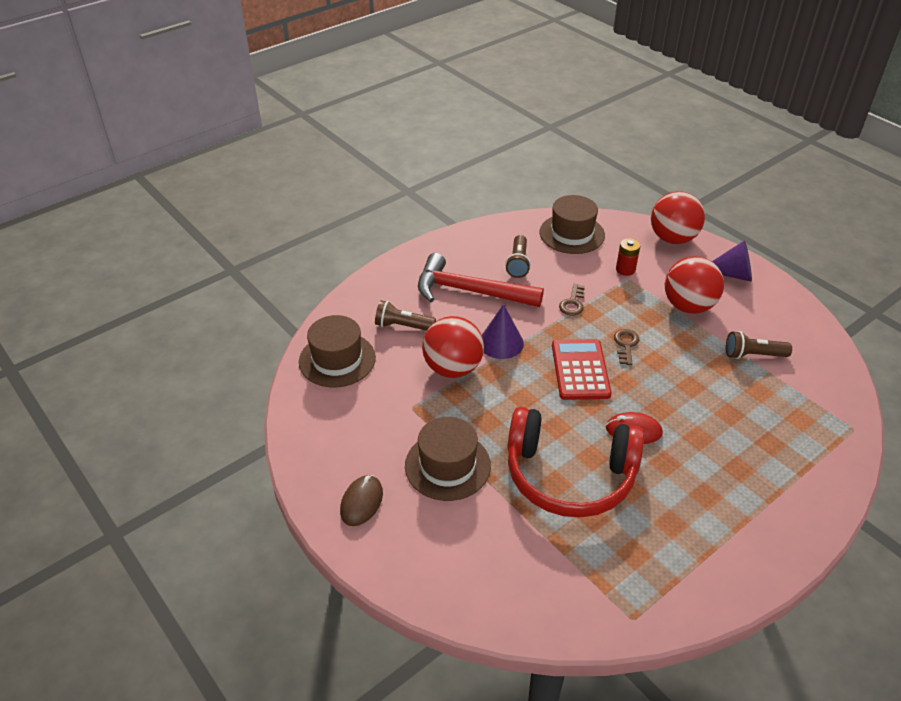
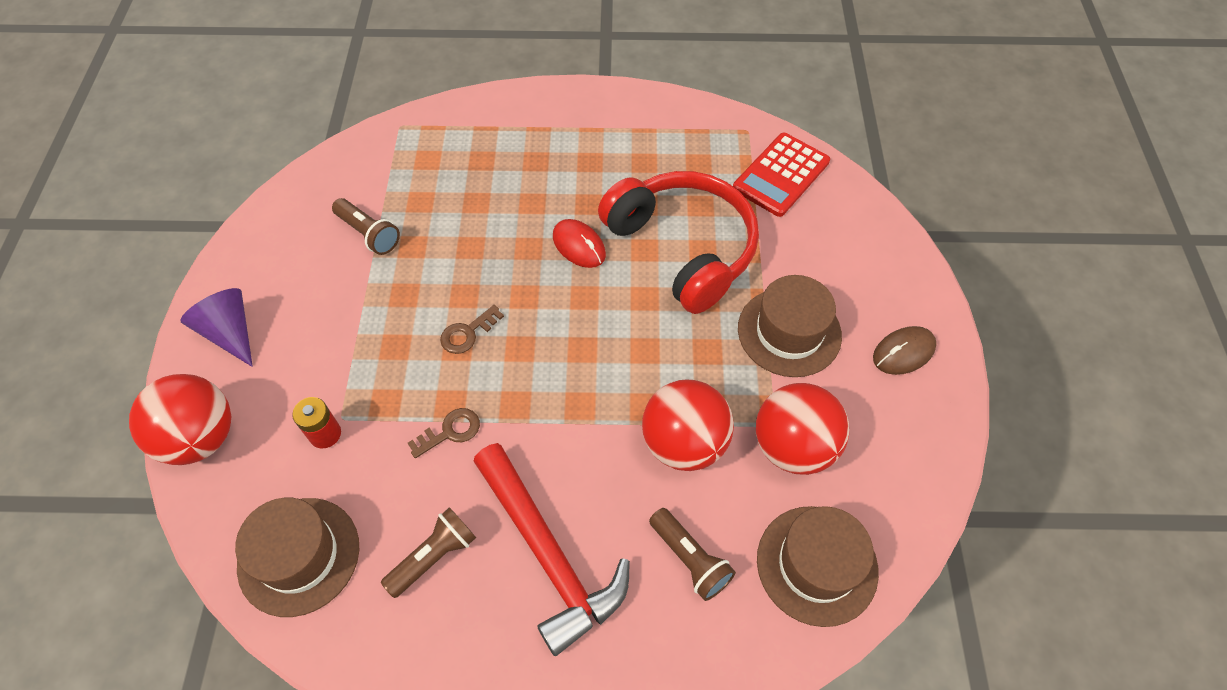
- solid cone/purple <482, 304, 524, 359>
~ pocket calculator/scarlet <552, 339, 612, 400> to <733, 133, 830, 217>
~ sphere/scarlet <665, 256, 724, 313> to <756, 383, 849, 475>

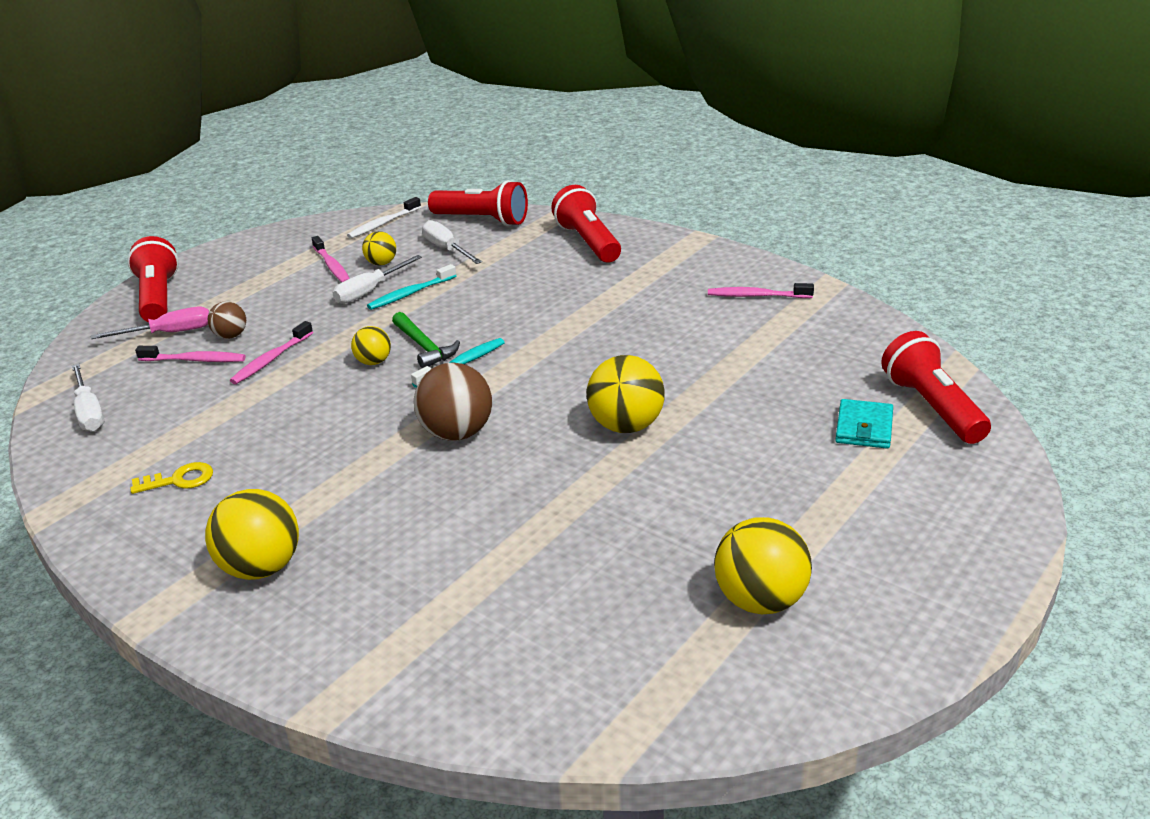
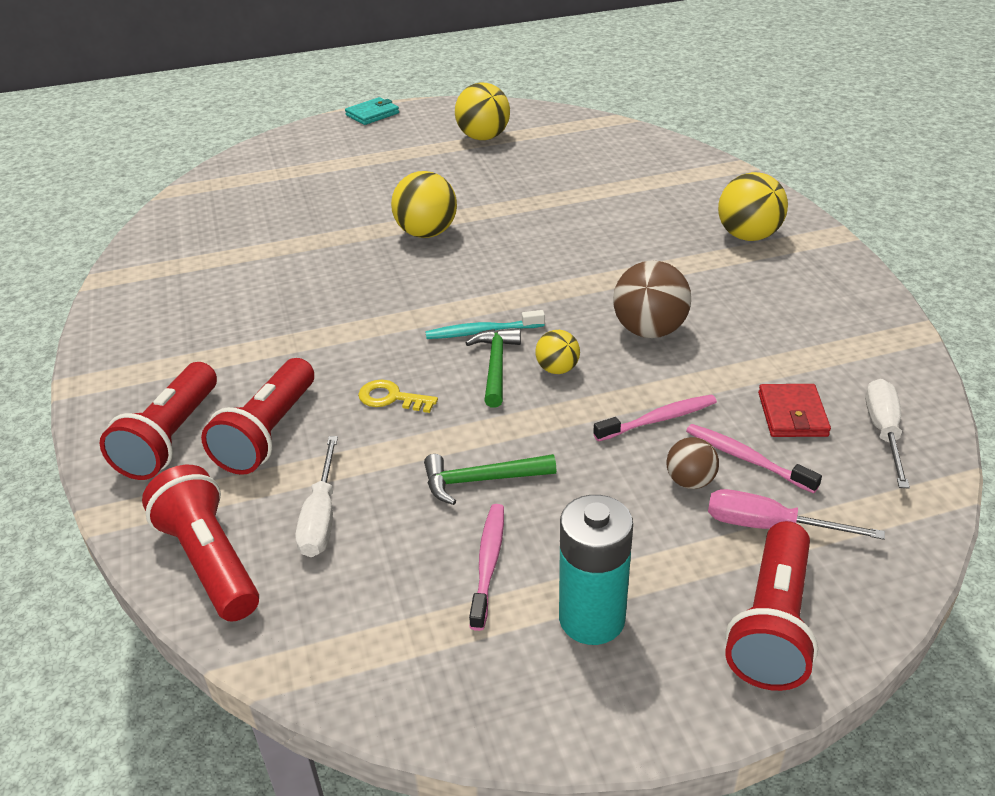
~ latchkey/bright yellow <130, 462, 213, 494> to <358, 380, 438, 413>
~ hand screwdriver/snow-white <333, 255, 422, 304> to carpenter's hammer/emerald <424, 454, 557, 505>
- tooth brush/snow-white <347, 197, 421, 239>
- sphere/bright yellow <362, 231, 396, 265>
- tooth brush/teal <367, 264, 456, 310>
~ sphere/russet <414, 363, 492, 441> to <613, 261, 691, 338>
- tooth brush/rosy <708, 283, 814, 298>
~ billfold/teal <835, 399, 893, 449> to <345, 97, 399, 125>
~ flashlight/scarlet <881, 331, 991, 444> to <201, 358, 314, 475>
+ AA battery/teal <559, 495, 633, 645>
+ billfold/scarlet <758, 384, 831, 437>

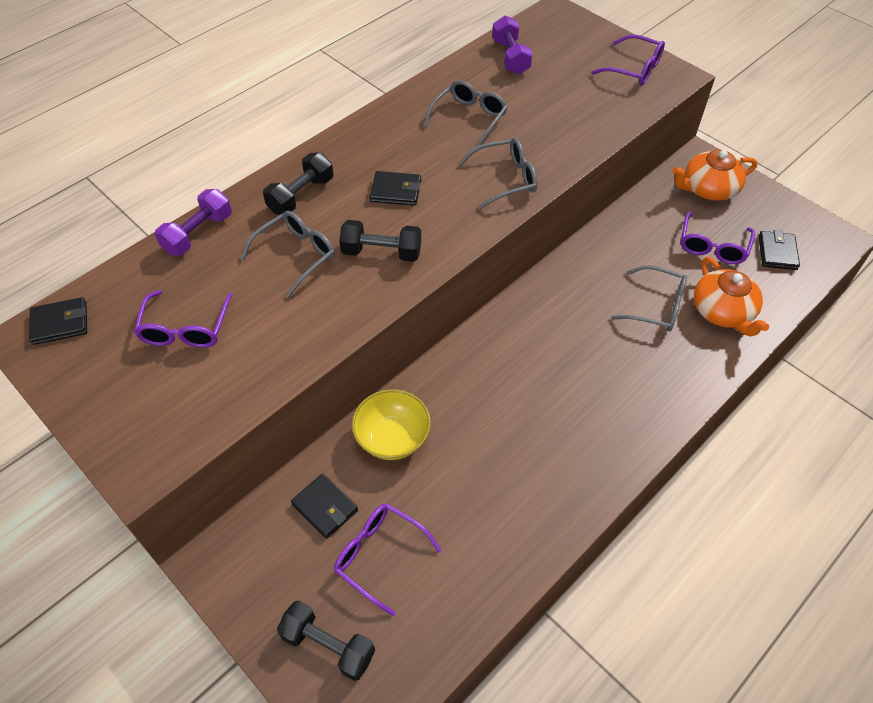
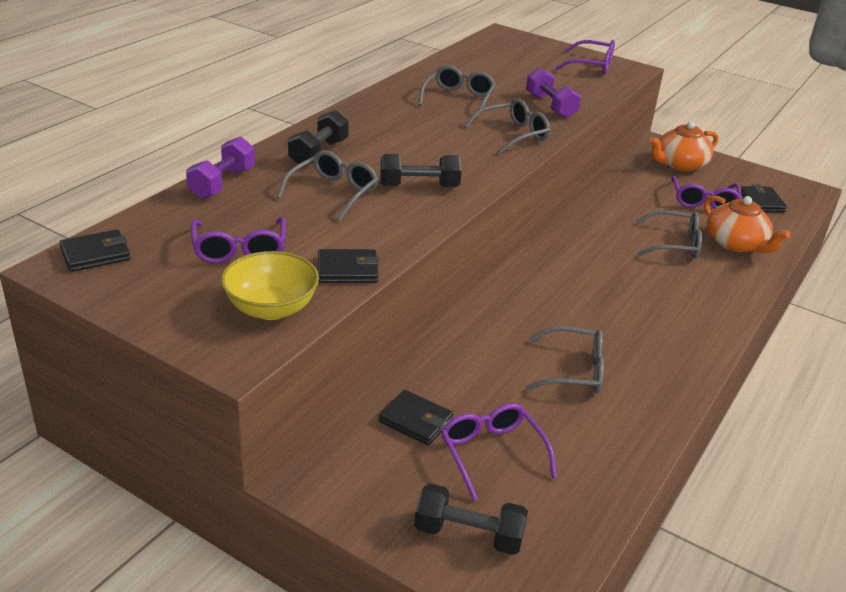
~ glasses/purple <334, 504, 442, 616> = <441, 403, 557, 500> 45 degrees clockwise
~ deep dish/bright yellow <352, 389, 431, 460> to <221, 251, 319, 320>
~ billfold/black <370, 171, 421, 206> to <318, 249, 379, 283>
~ dumbbell/purple <492, 15, 533, 74> to <526, 67, 581, 118>
+ glasses/ash-grey <526, 326, 604, 393>

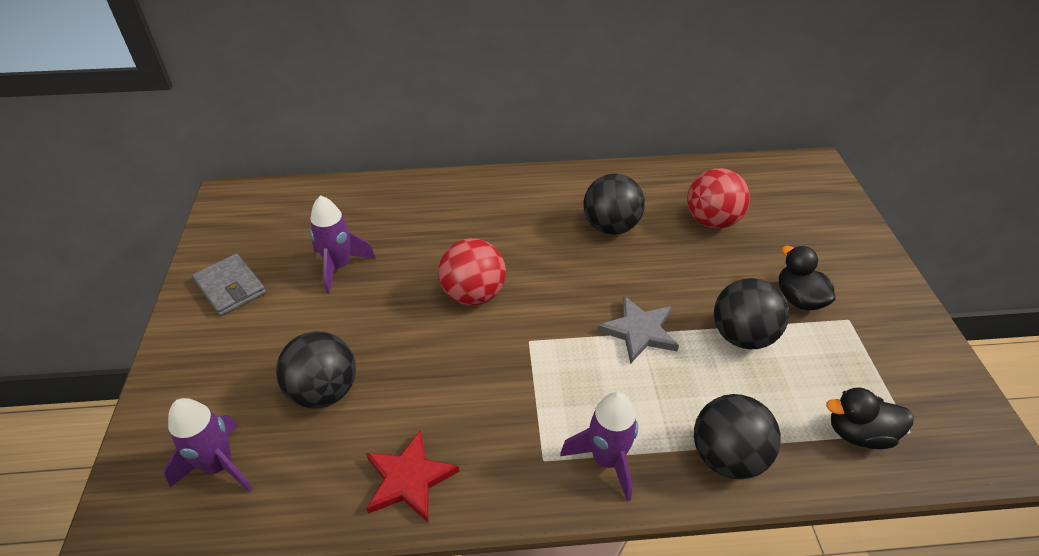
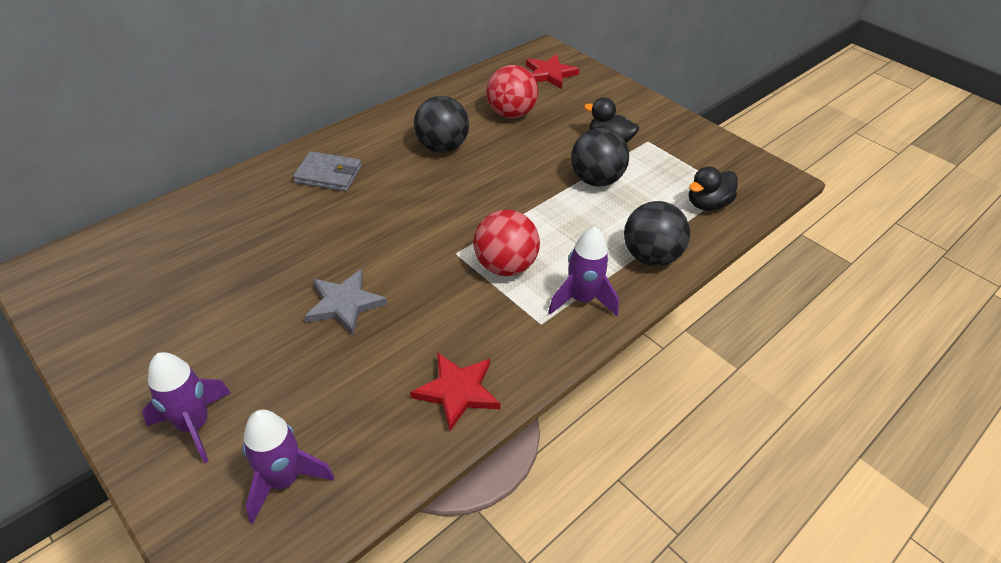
~ billfold/ash-grey <192, 254, 266, 316> to <293, 151, 362, 192>
- sphere/black <276, 331, 356, 408>
~ spaceship/purple <310, 195, 376, 294> to <142, 352, 231, 464>
~ sphere/scarlet <439, 238, 506, 306> to <473, 210, 540, 276>
~ star/ash-grey <597, 295, 679, 364> to <304, 269, 387, 335>
+ star/scarlet <526, 54, 579, 89>

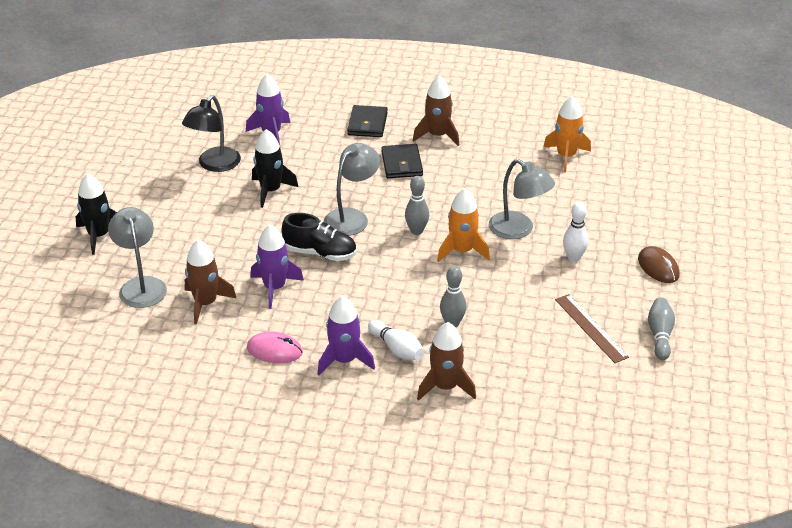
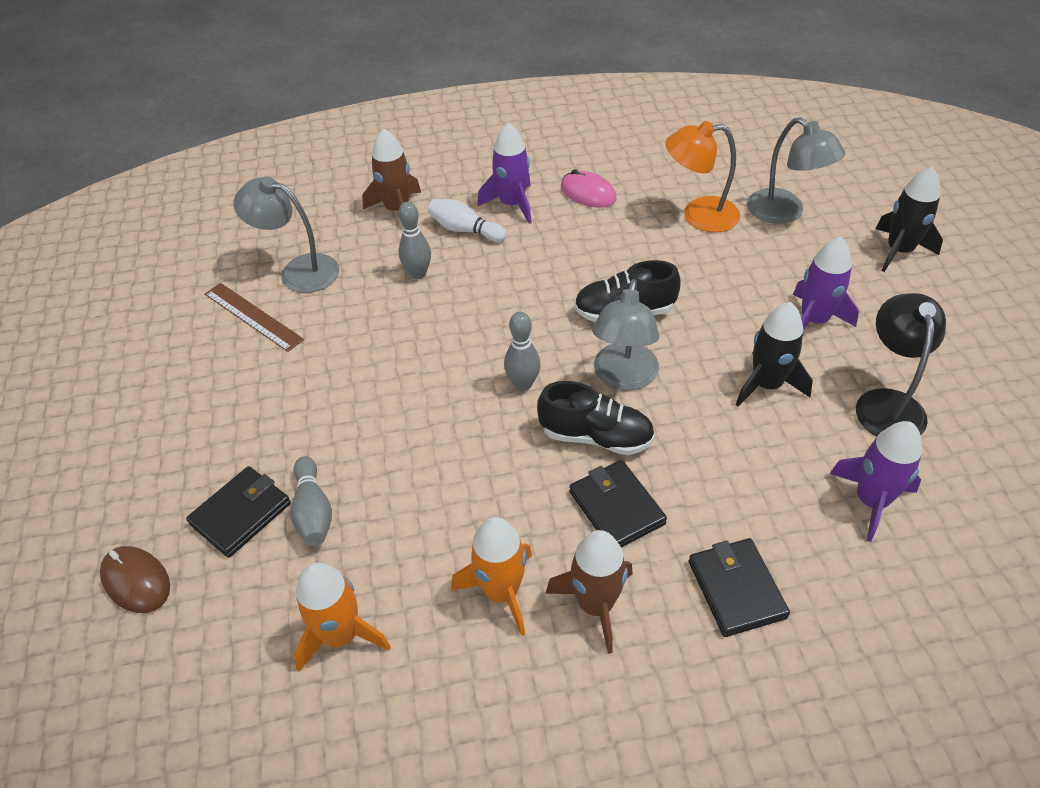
~ spaceship/russet <185, 240, 236, 324> to desk lamp/orange <665, 121, 740, 232>
~ computer mouse/rosy <247, 332, 303, 363> = <561, 169, 616, 208> 45 degrees clockwise
~ spaceship/purple <251, 225, 304, 309> to <793, 237, 859, 330>
~ spaceship/orange <437, 188, 490, 262> to <451, 517, 532, 636>
~ desk lamp/ash-grey <489, 159, 555, 239> to <233, 176, 339, 293>
- skittle/snow-white <563, 202, 588, 262>
~ computer mouse/russet <638, 246, 680, 283> to <100, 546, 170, 613>
~ skittle/ash-grey <648, 297, 675, 360> to <290, 456, 332, 546>
+ billfold/black <186, 466, 291, 558>
+ shoe/black <537, 381, 655, 455>

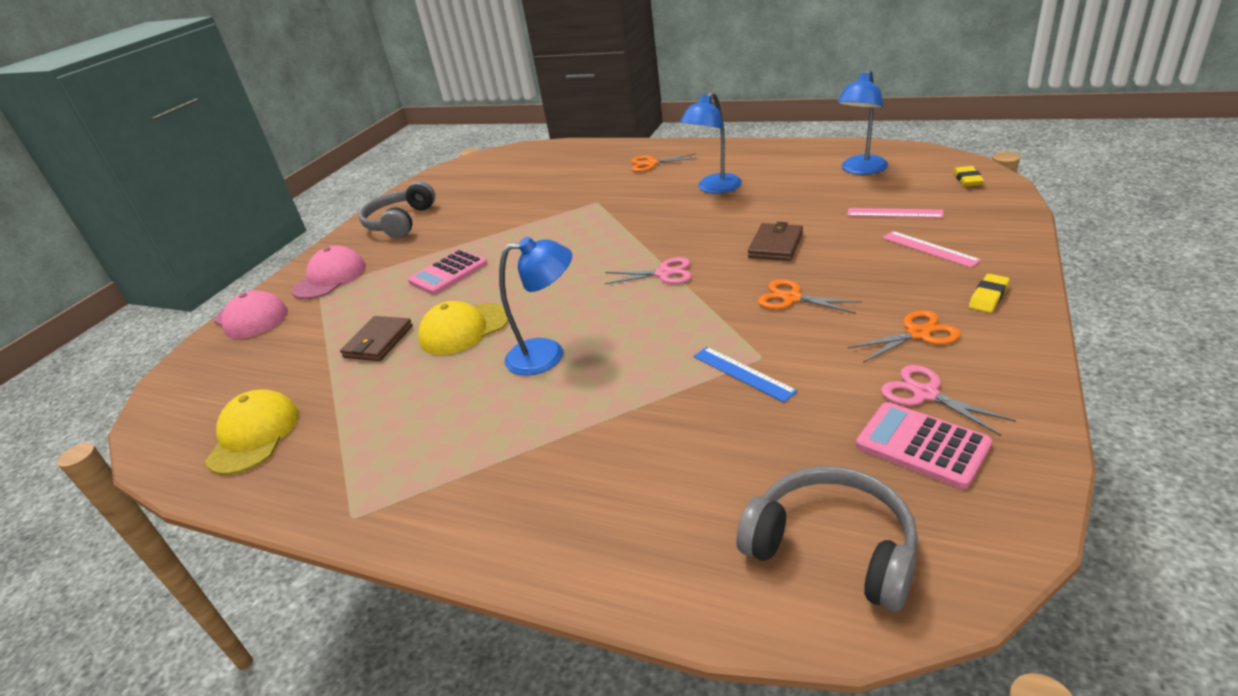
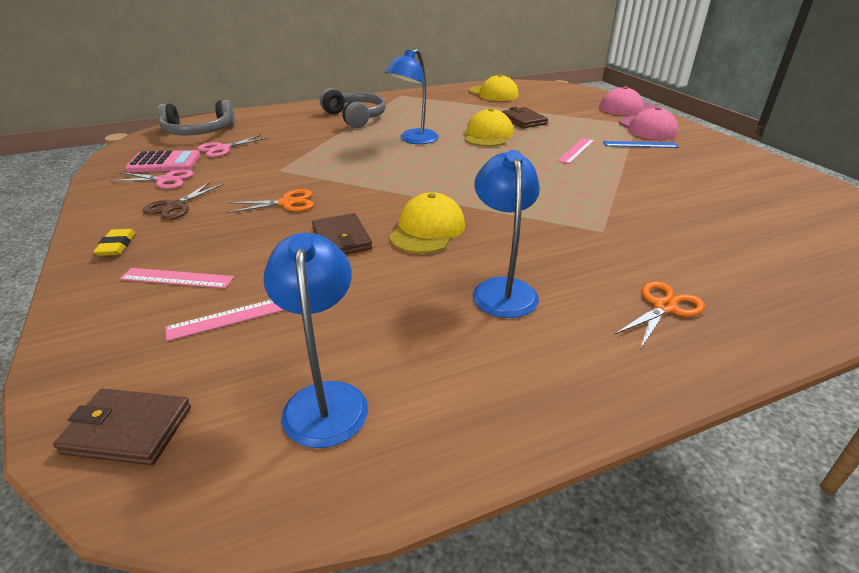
~ headphones/ash-grey <359, 181, 435, 238> to <320, 88, 386, 128>
~ pocket calculator/rosy <408, 249, 487, 295> to measuring stick/rosy <557, 138, 595, 164>
~ pair of scissors/rosy <604, 257, 691, 284> to <197, 135, 268, 157>
~ measuring stick/cobalt <694, 347, 798, 402> to <603, 141, 679, 148>
~ pair of scissors/orange <848, 310, 961, 363> to pair of scissors/russet <143, 182, 224, 220>
~ eraser/bright yellow <953, 166, 984, 187> to billfold/russet <53, 389, 191, 465>
+ cap/bright yellow <389, 192, 465, 254>

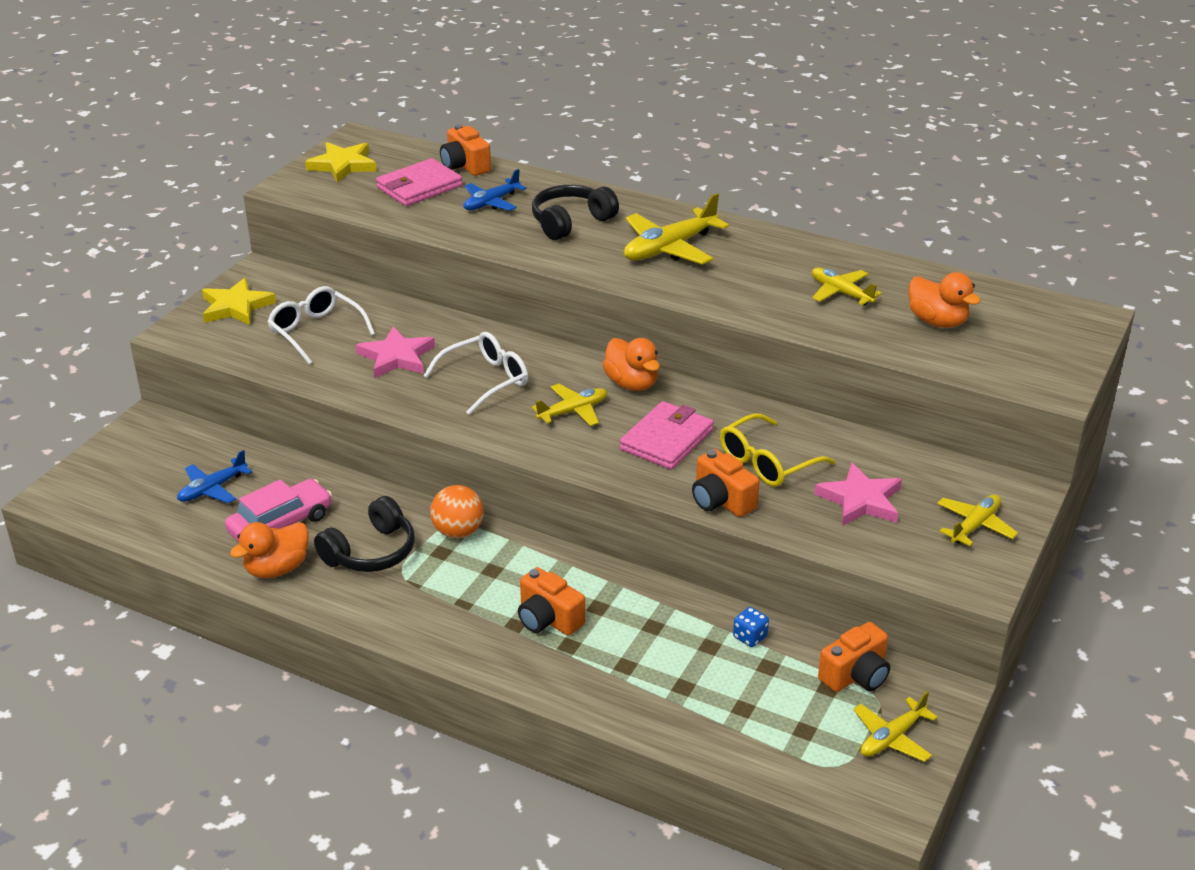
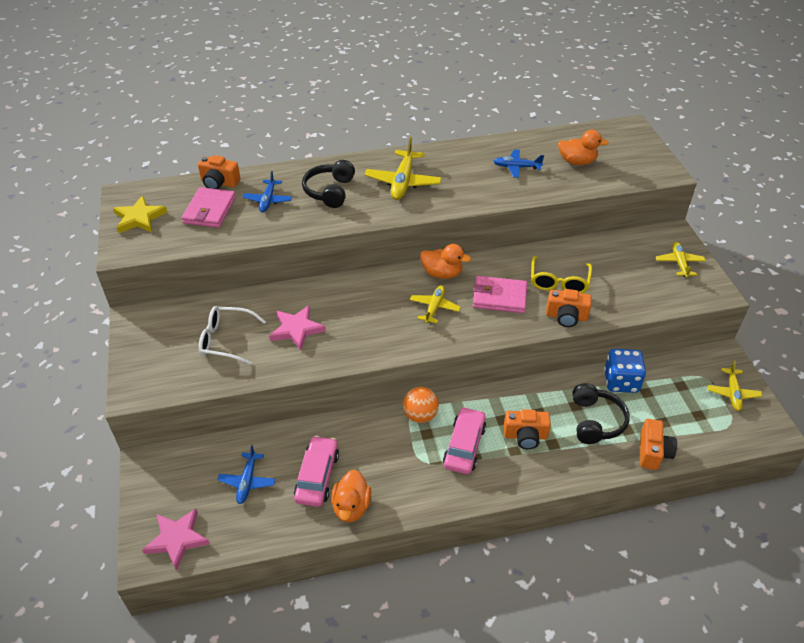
- star/bright yellow <202, 278, 276, 325>
~ headphones/black <314, 496, 415, 572> to <573, 383, 629, 444>
- glasses/snow-white <423, 332, 528, 415>
~ billfold/rosy <620, 401, 714, 470> = <473, 276, 527, 313> 75 degrees counterclockwise
~ dice/cobalt <733, 607, 769, 647> = <604, 349, 646, 393> x2.04
~ plane/bright yellow <812, 267, 882, 305> to plane/cobalt <494, 149, 544, 178>
~ star/rosy <814, 462, 902, 526> to <142, 509, 210, 571>
~ compact camera/orange <818, 622, 890, 692> to <640, 419, 677, 470>
+ car/rosy <443, 407, 486, 474>

